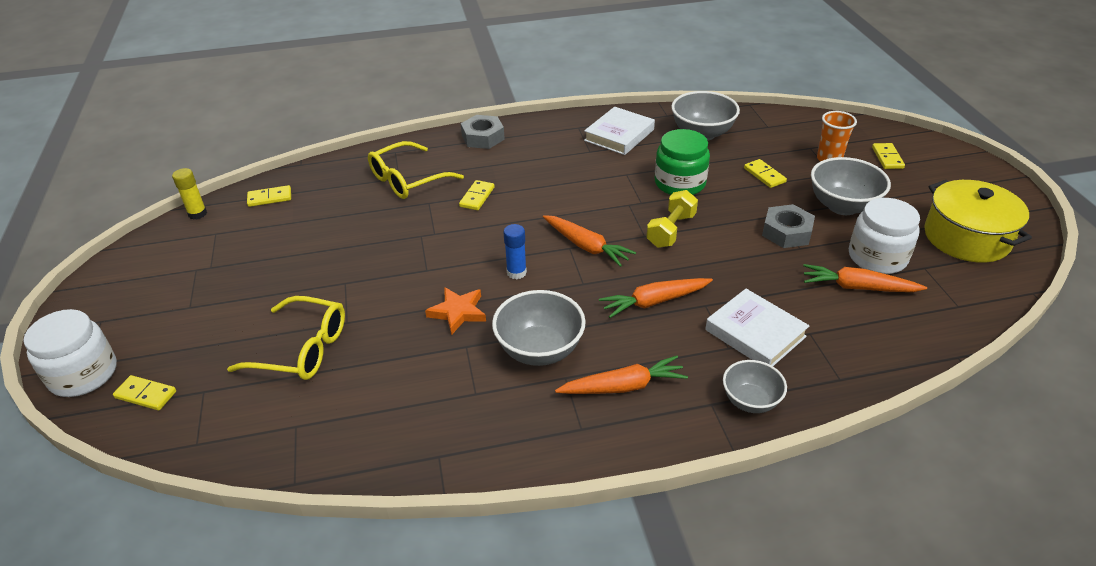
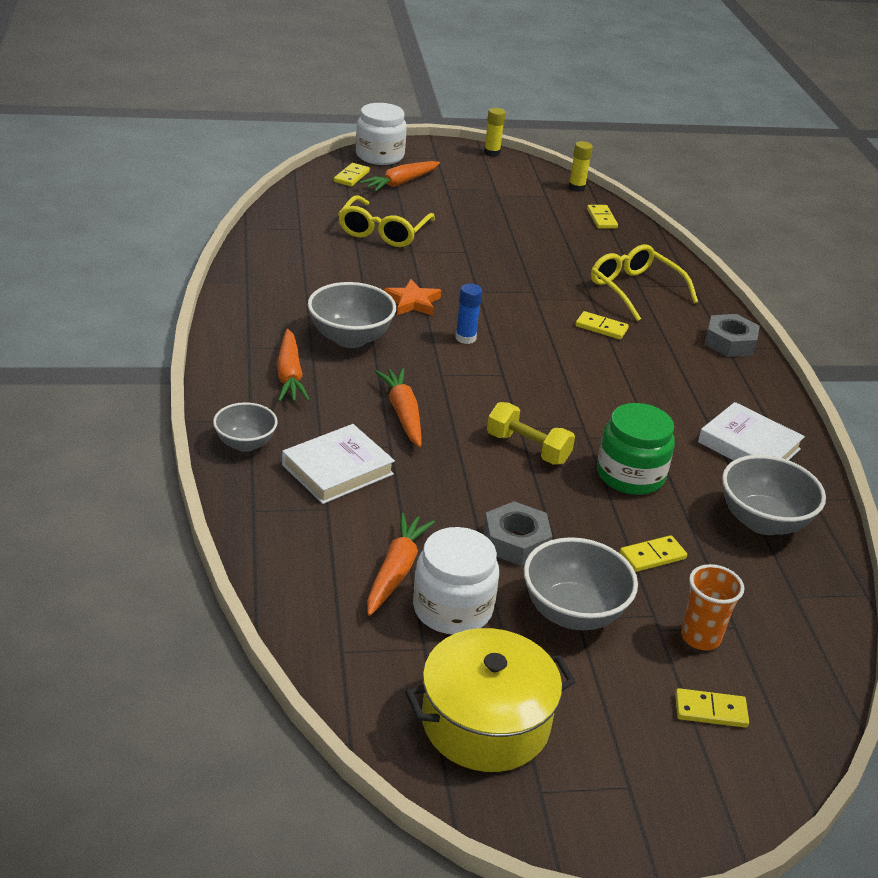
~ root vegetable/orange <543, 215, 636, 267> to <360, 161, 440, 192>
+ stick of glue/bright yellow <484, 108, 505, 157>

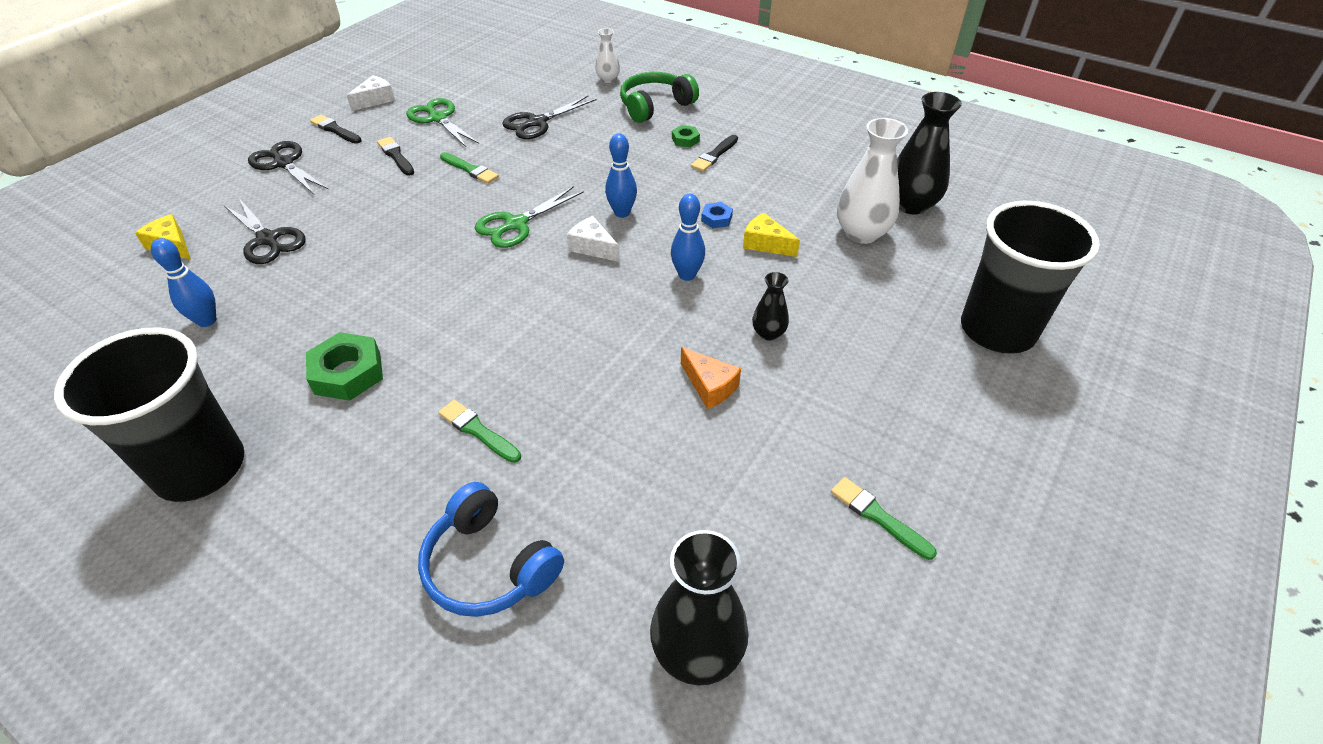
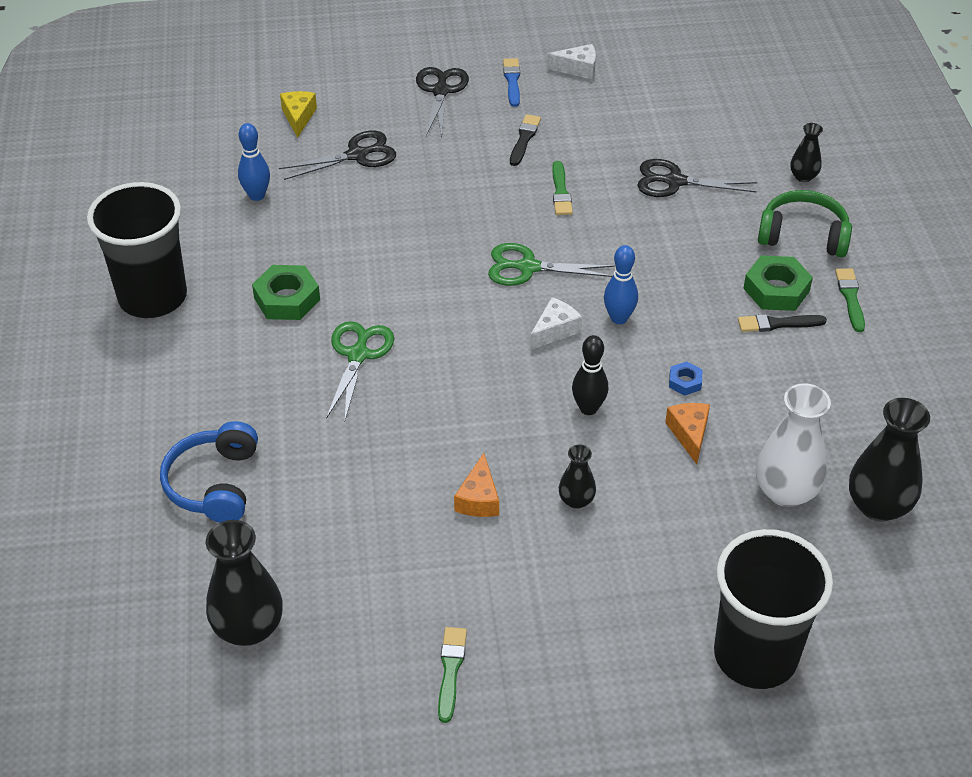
~ pair of scissors/black <224, 198, 306, 264> = <279, 131, 396, 180> 120 degrees counterclockwise
~ paint brush/black <310, 114, 362, 144> to paint brush/cobalt <503, 58, 520, 107>
~ pair of scissors/emerald <406, 98, 479, 147> to <326, 321, 394, 420>
~ paint brush/emerald <438, 400, 521, 463> to <835, 268, 865, 332>
~ piece of cheese/snow-white <567, 216, 620, 262> = <530, 297, 582, 350> 45 degrees clockwise
~ flower vase/snow-white <595, 28, 620, 83> to flower vase/black <790, 123, 823, 182>
~ skittle/cobalt <671, 194, 705, 281> to skittle/black <572, 335, 608, 415>
~ nut/emerald <672, 125, 700, 147> = <743, 255, 813, 311> x1.90
~ piece of cheese/bright yellow <743, 213, 800, 257> to piece of cheese/orange <665, 403, 710, 464>

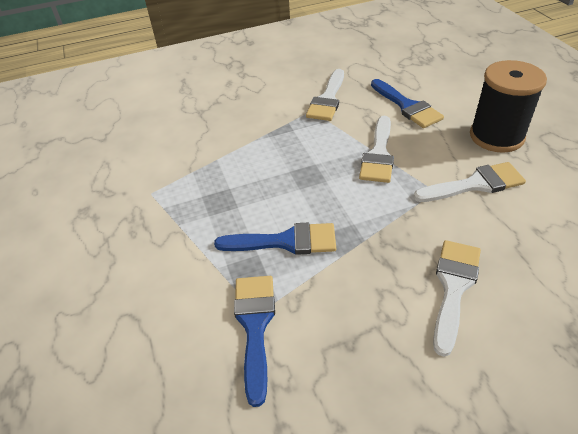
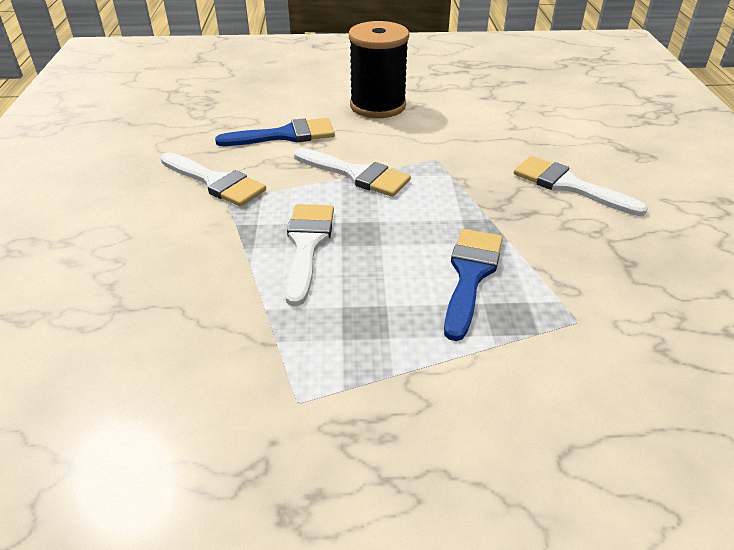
- paint brush/cobalt <234, 276, 275, 407>
~ paint brush/snow-white <413, 162, 526, 202> to <285, 204, 334, 306>

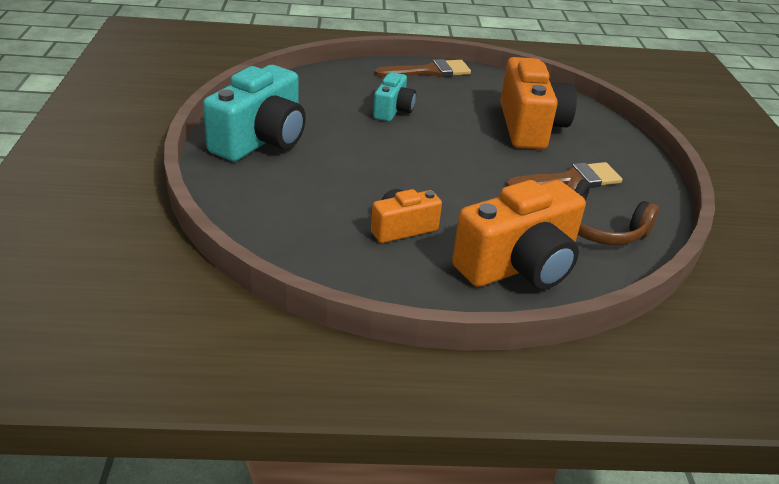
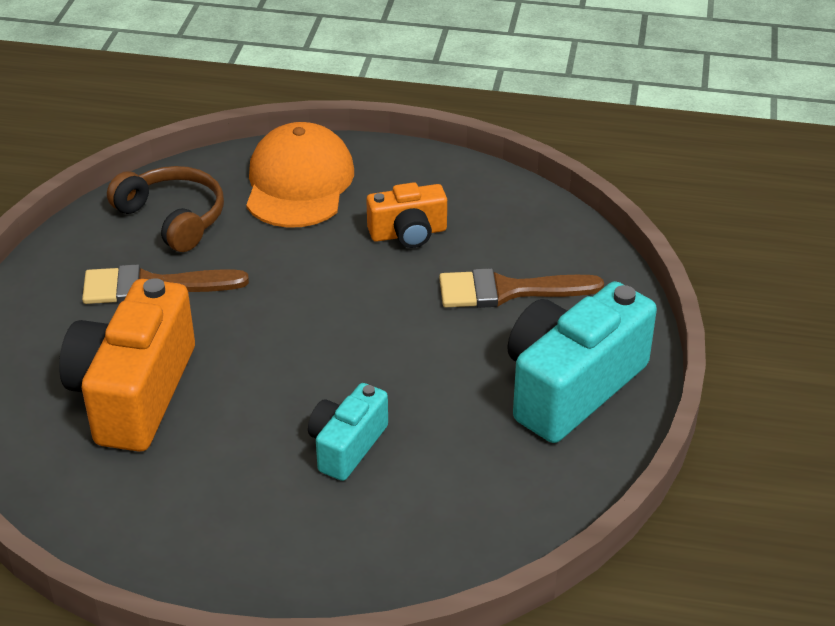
~ paint brush/russet <374, 59, 471, 77> to <439, 268, 604, 308>
~ compact camera/orange <452, 180, 586, 289> to cap/orange <246, 122, 354, 228>

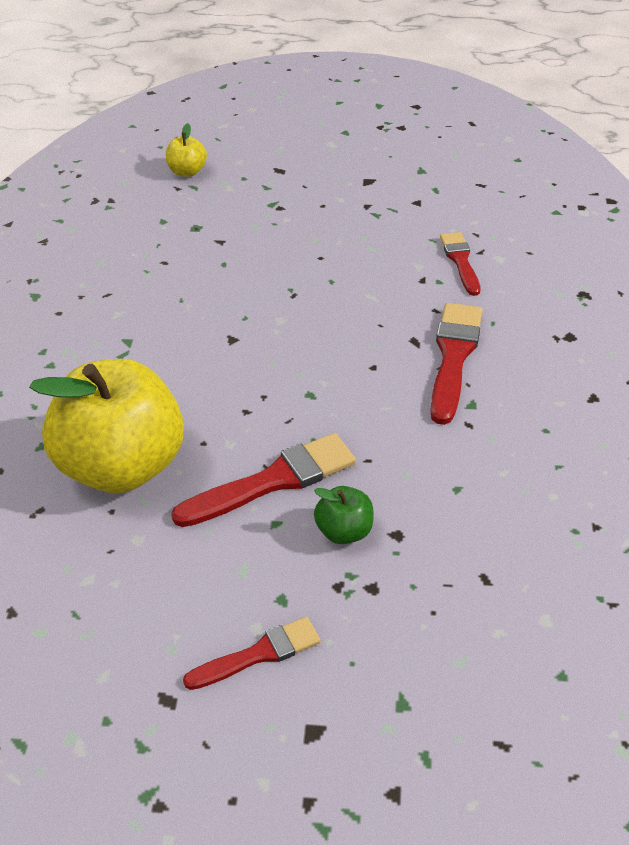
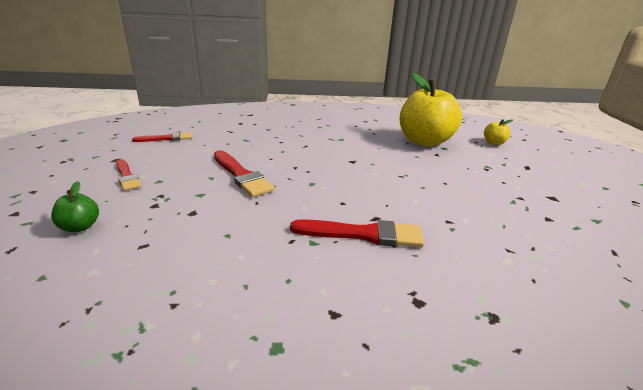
~ apple fruit/bright yellow <29, 359, 184, 493> to <400, 73, 462, 147>
~ apple fruit/emerald <314, 486, 374, 544> to <51, 181, 99, 232>
~ paint brush/scarlet <440, 232, 480, 296> to <132, 132, 192, 142>

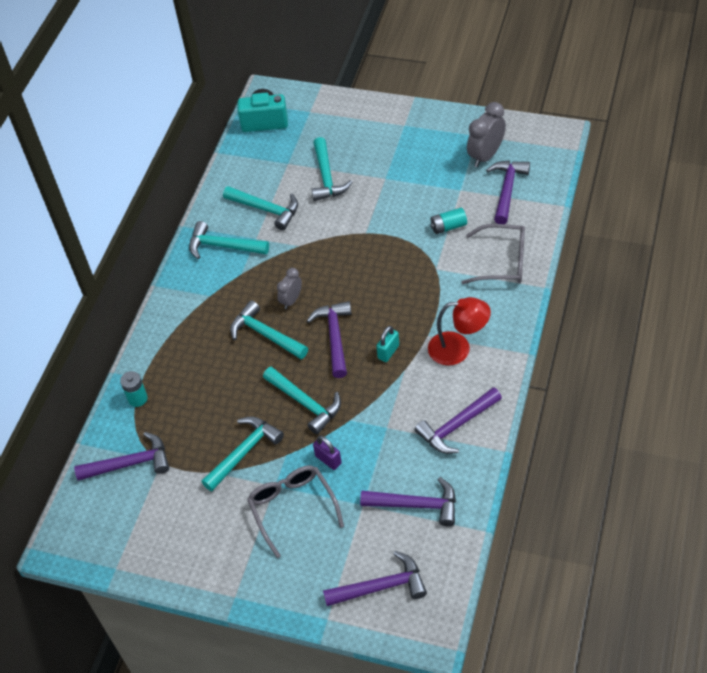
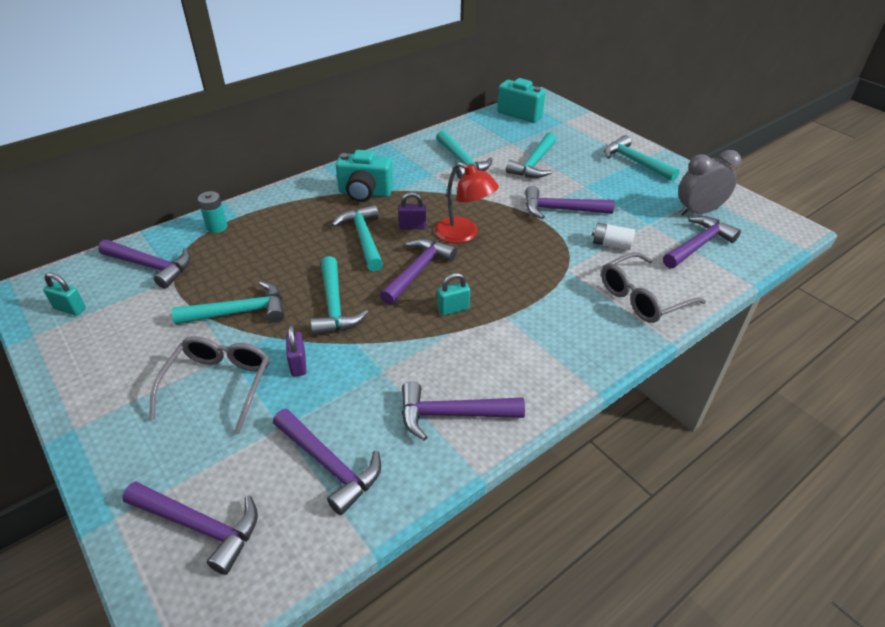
~ carpenter's hammer/teal <189, 221, 269, 259> to <604, 135, 680, 182>
~ alarm clock/ash-grey <277, 268, 302, 309> to padlock/purple <398, 192, 426, 229>
~ desk lamp/scarlet <428, 297, 491, 366> to <435, 162, 499, 243>
~ AA battery/teal <430, 208, 467, 234> to AA battery/snow-white <592, 223, 635, 250>
~ glasses/ash-grey <461, 224, 525, 284> = <601, 252, 706, 323> 105 degrees clockwise
+ padlock/teal <43, 272, 86, 316>
+ compact camera/teal <336, 150, 393, 202>
+ carpenter's hammer/purple <525, 186, 614, 219>

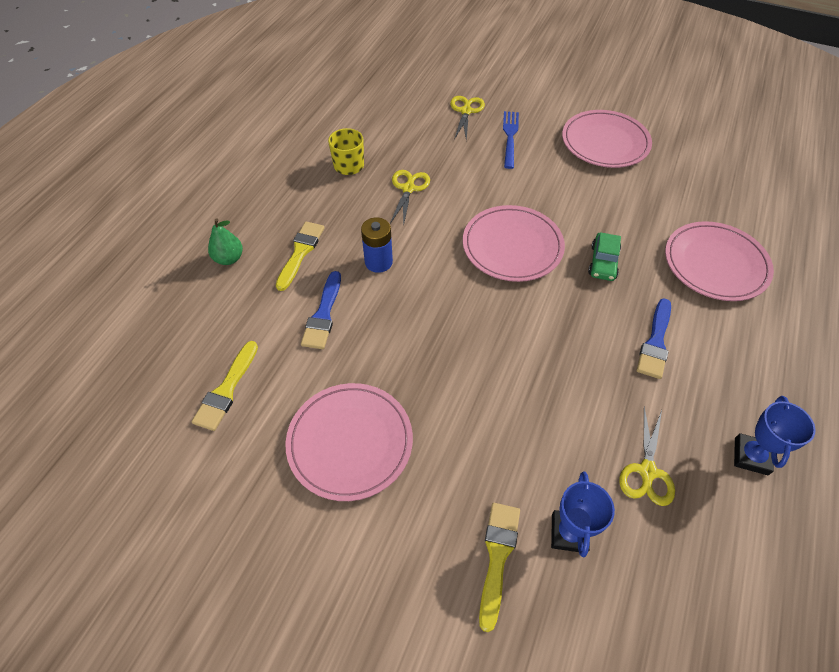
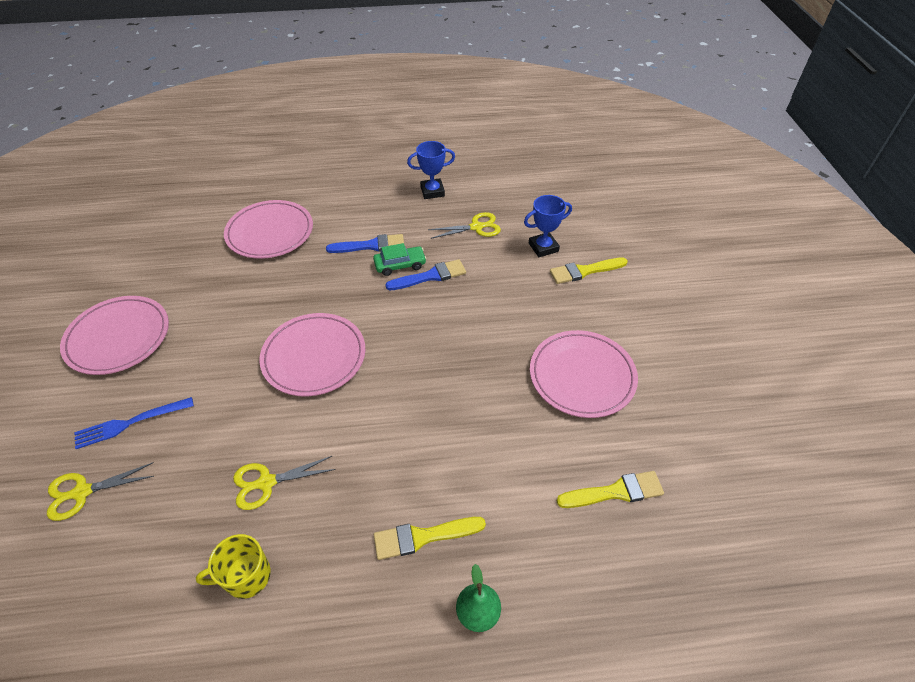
~ paint brush/cobalt <301, 271, 341, 349> to <385, 259, 466, 290>
- AA battery/cobalt <361, 218, 393, 273>
~ car/emerald <588, 232, 621, 281> to <373, 243, 427, 276>

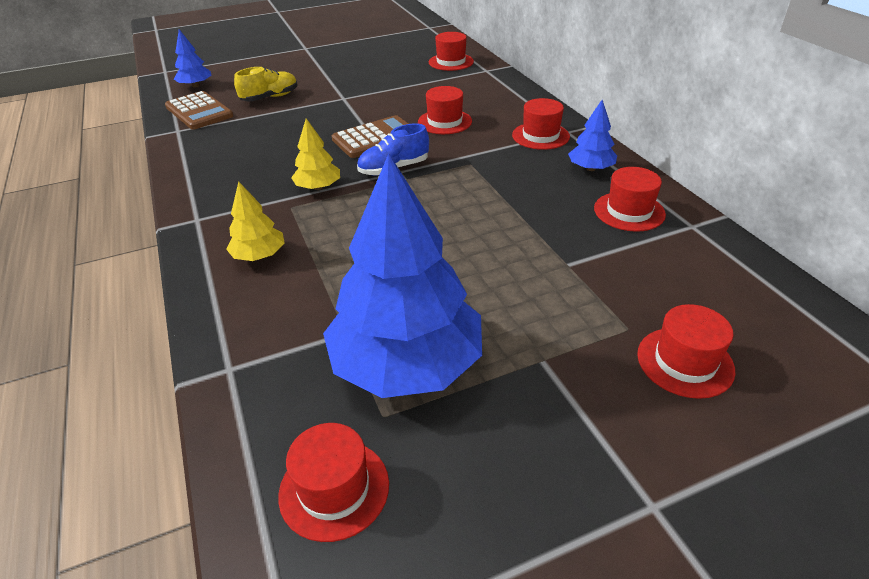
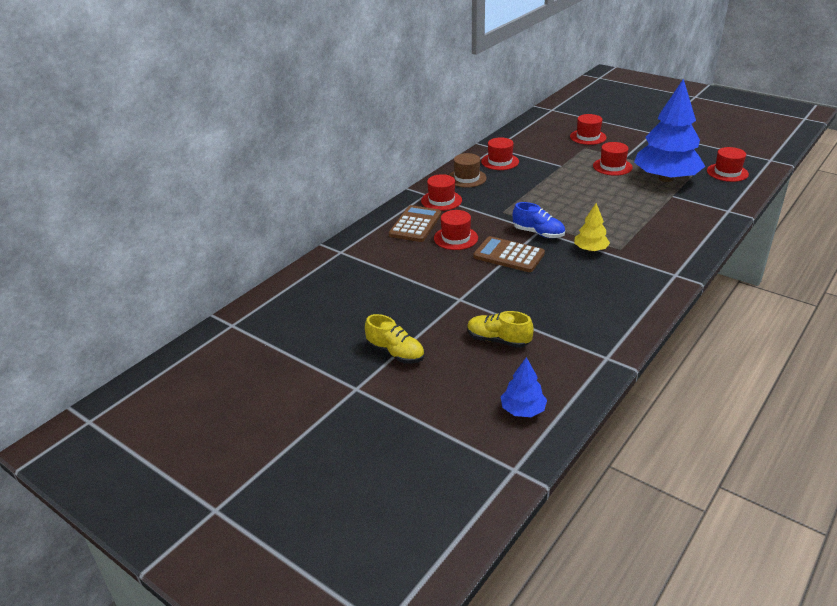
~ pocket calculator/russet <165, 91, 233, 130> to <389, 205, 442, 242>
- fir tree/bright yellow <226, 181, 285, 261>
~ tall hat/scarlet <429, 32, 474, 71> to <593, 142, 633, 176>
~ fir tree/cobalt <568, 100, 617, 171> to tall hat/russet <449, 153, 487, 187>
+ shoe/bright yellow <365, 314, 424, 364>

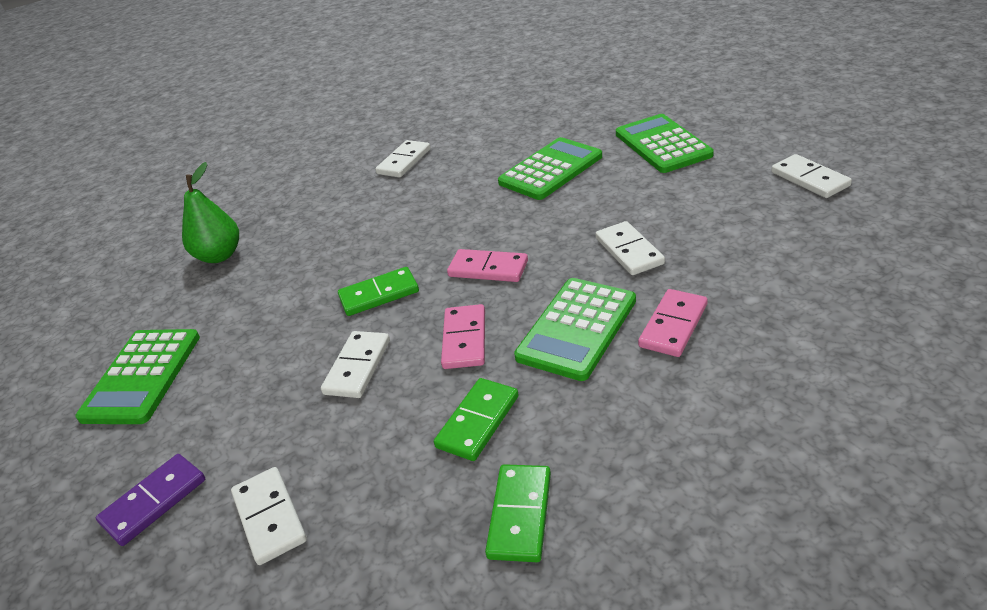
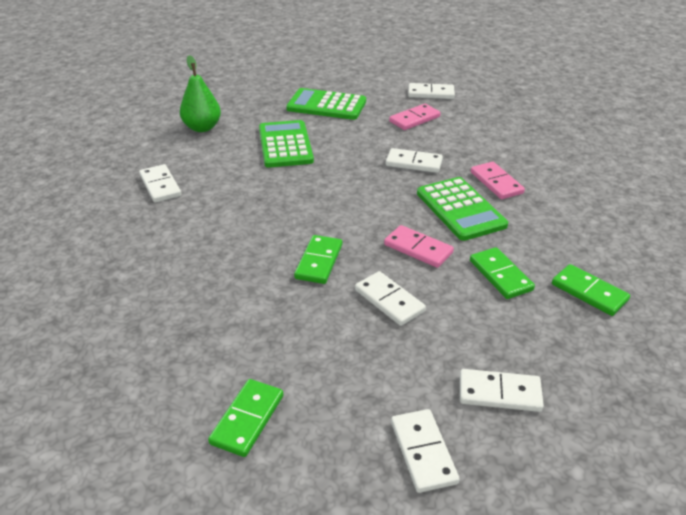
~ pocket calculator/emerald <75, 329, 200, 424> to domino tile/emerald <208, 379, 284, 457>
~ domino tile/purple <96, 454, 205, 546> to domino tile/snow-white <391, 409, 460, 493>
~ pear fruit/emerald <182, 162, 239, 263> to <180, 55, 221, 132>
~ domino tile/rosy <447, 249, 528, 282> to <389, 104, 441, 130>

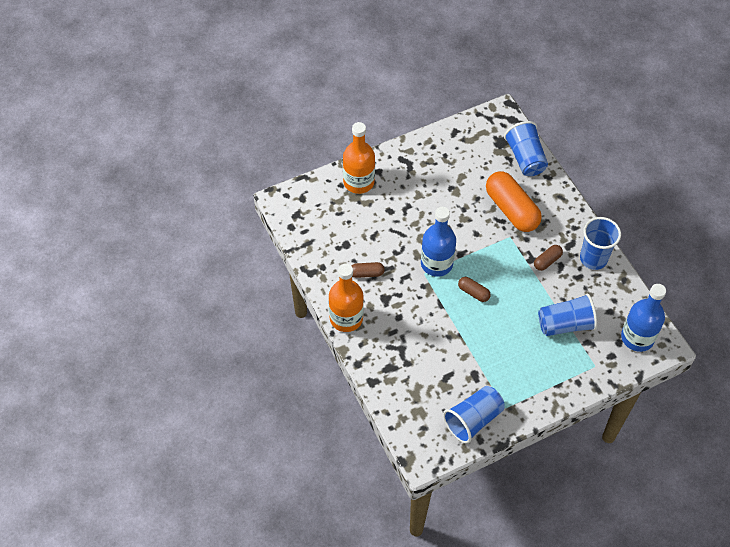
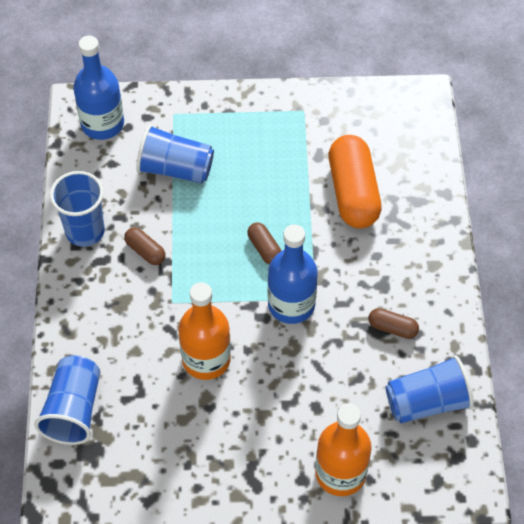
~ bottle/orange <329, 263, 364, 332> to <178, 282, 231, 380>
~ tumbler/cobalt <443, 386, 504, 444> to <386, 355, 474, 423>
~ pill/orange <486, 171, 542, 232> to <329, 135, 382, 229>
~ pill/russet <534, 245, 563, 271> = <124, 227, 165, 265> 60 degrees clockwise

